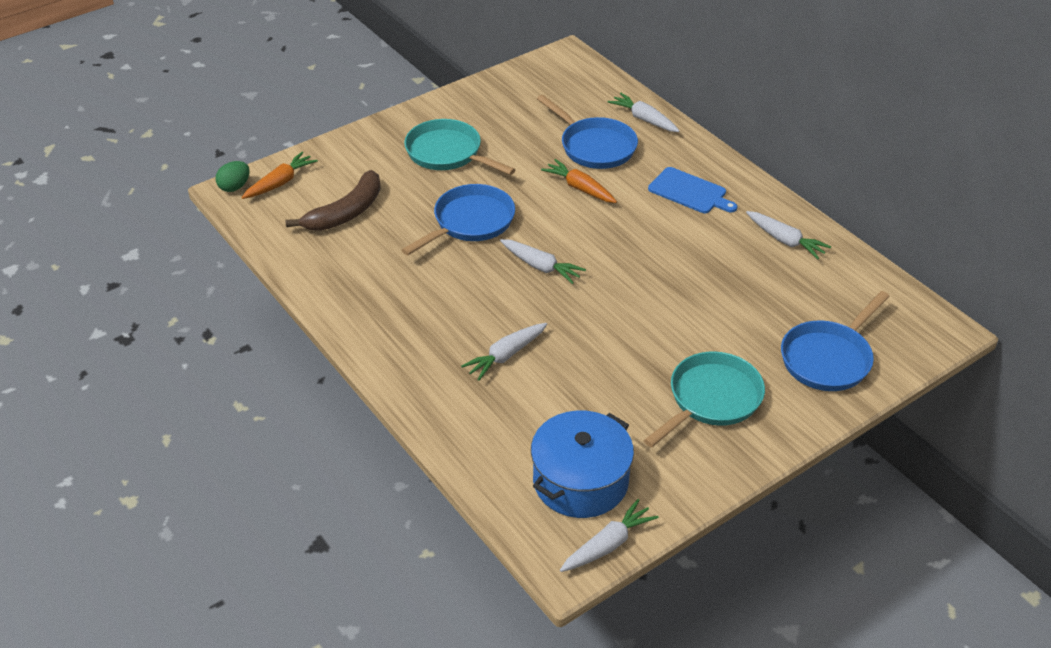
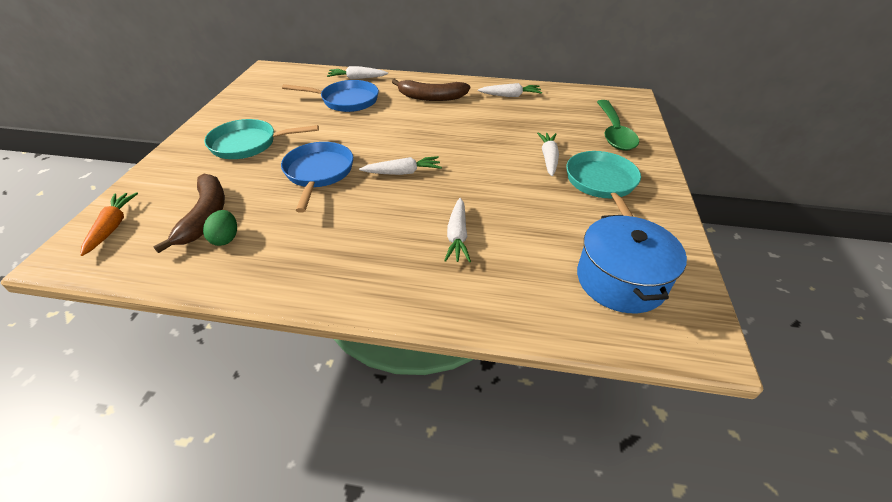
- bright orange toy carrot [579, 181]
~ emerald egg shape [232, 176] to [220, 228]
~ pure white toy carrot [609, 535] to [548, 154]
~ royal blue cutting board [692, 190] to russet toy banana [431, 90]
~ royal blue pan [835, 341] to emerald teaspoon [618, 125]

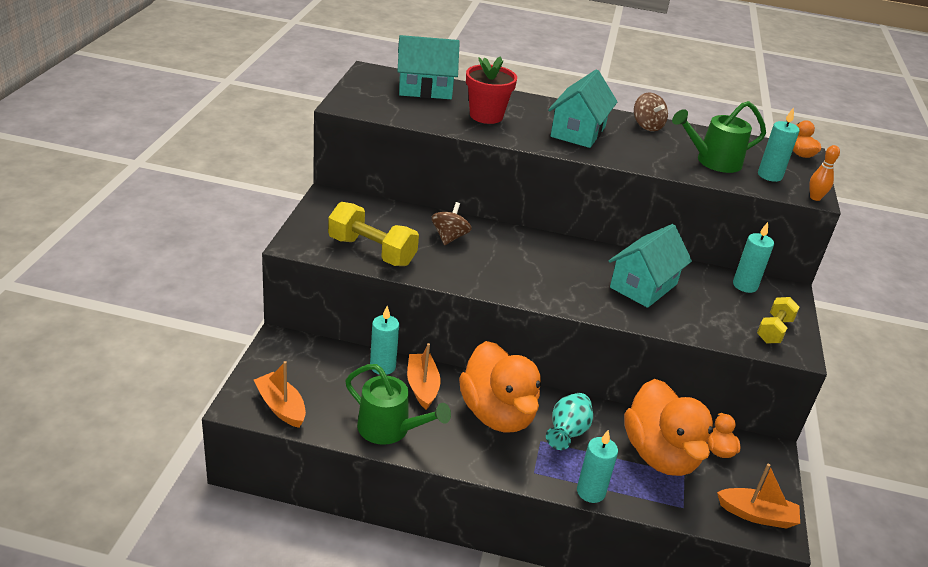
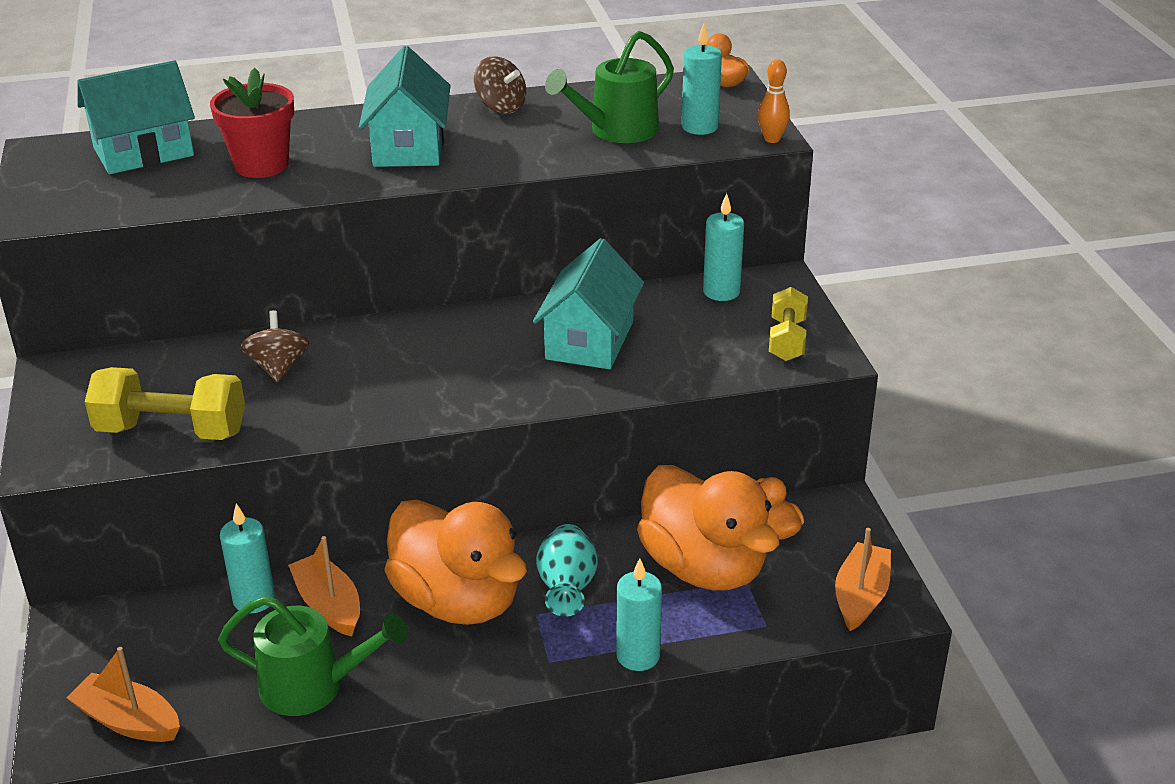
~ bright orange boat [758, 496] = [863, 579] 60 degrees counterclockwise

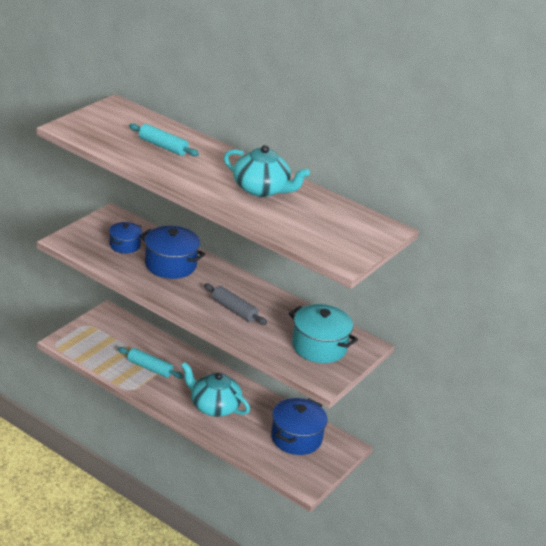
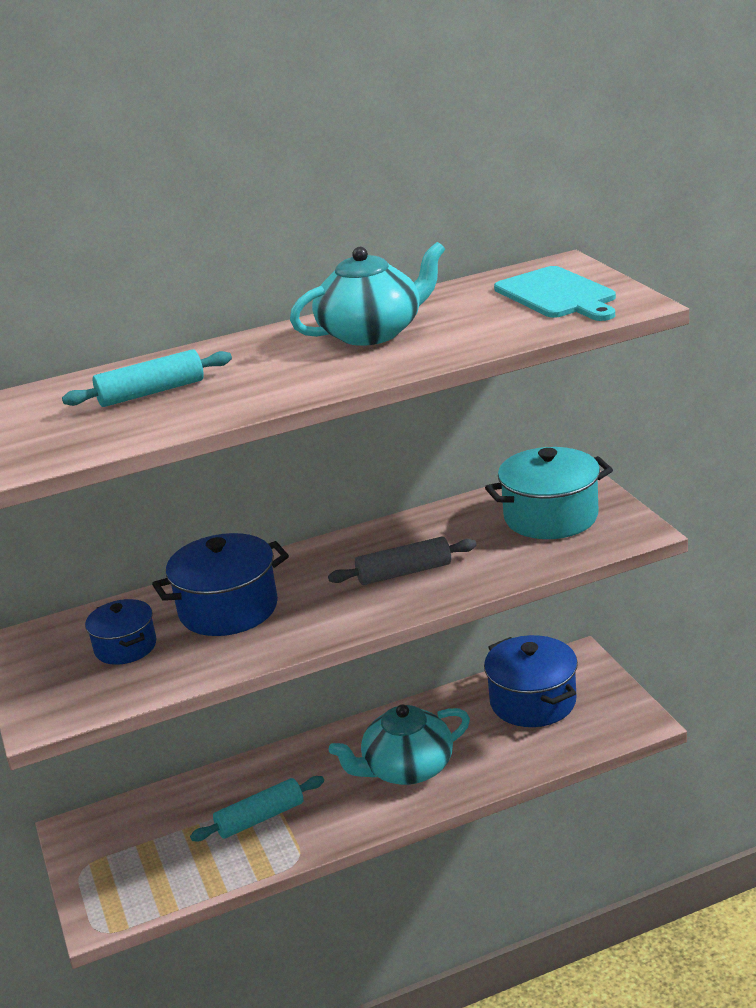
+ aqua cutting board [555, 293]

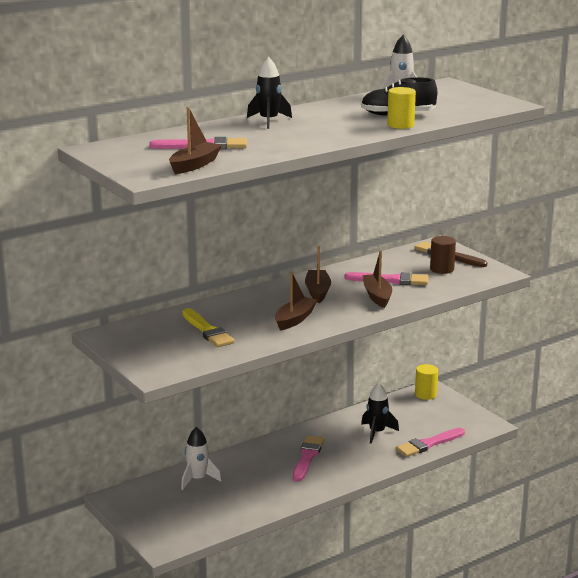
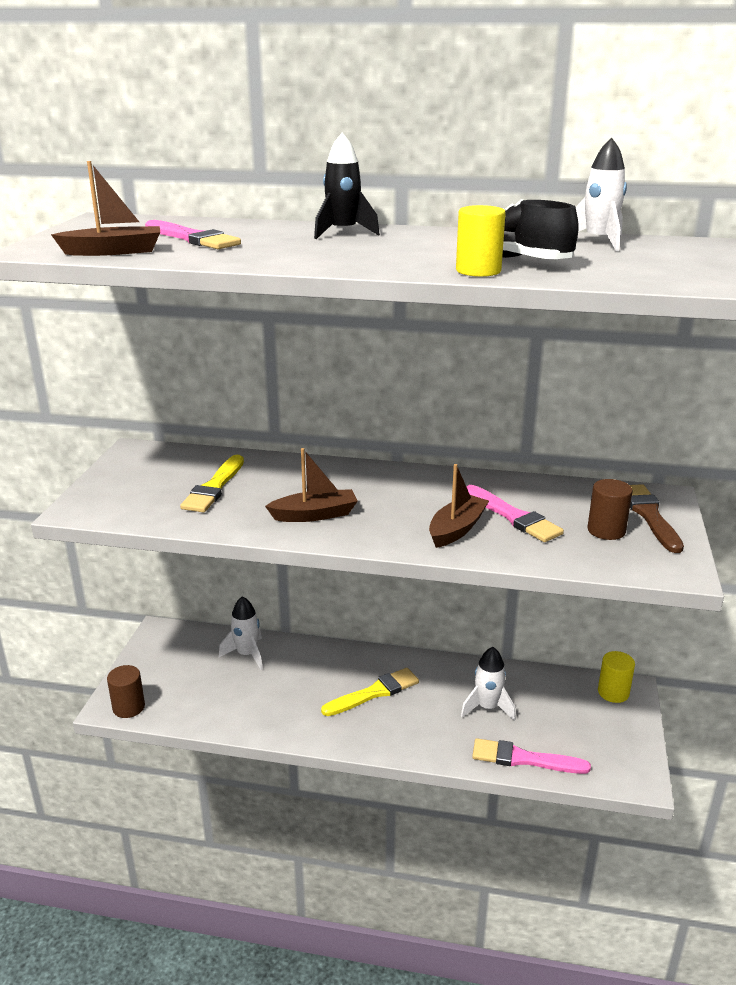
- russet boat [318, 274]
+ russet cylinder [126, 691]
~ rose-pink paintbrush [308, 458] to golden paintbrush [370, 692]
~ ebony rocket [380, 413] to pure white rocket [488, 684]

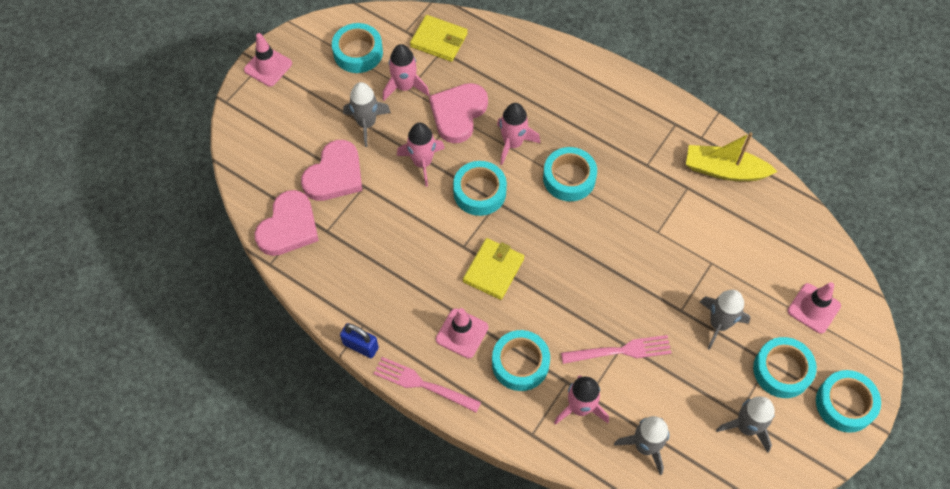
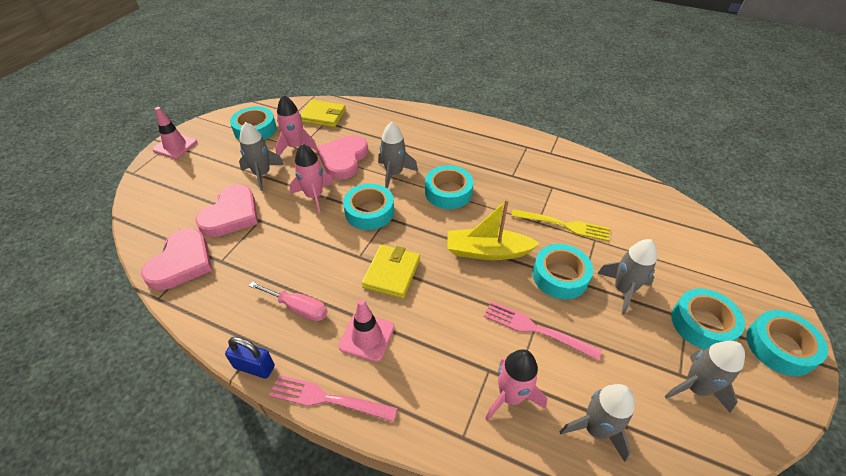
- rose-pink traffic cone [814, 308]
+ rose-pink hand screwdriver [288, 301]
+ golden fork [560, 225]
~ aqua roll of tape [521, 360] to [562, 271]
~ golden boat [731, 156] to [493, 229]
~ rose-pink rocket [518, 134] to gray rocket [398, 155]
~ rose-pink fork [616, 349] = [543, 330] 135 degrees counterclockwise

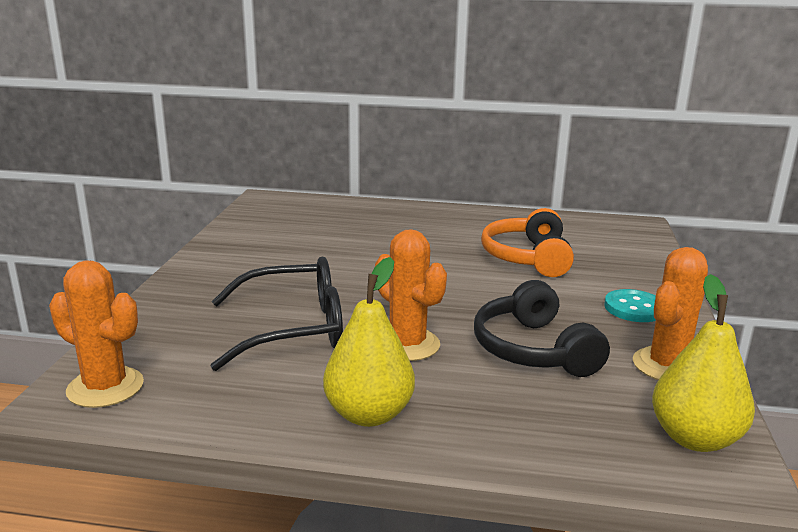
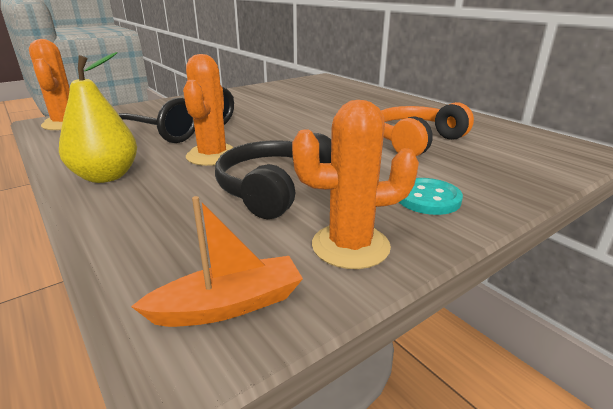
~ golden toy pear [703, 363] to bright orange boat [217, 261]

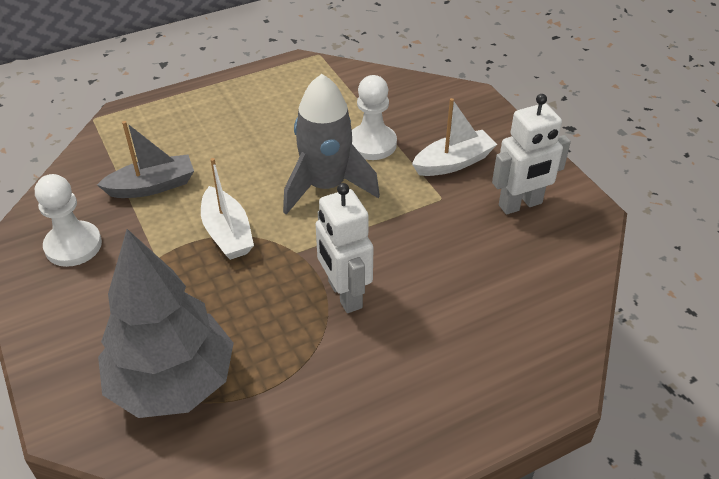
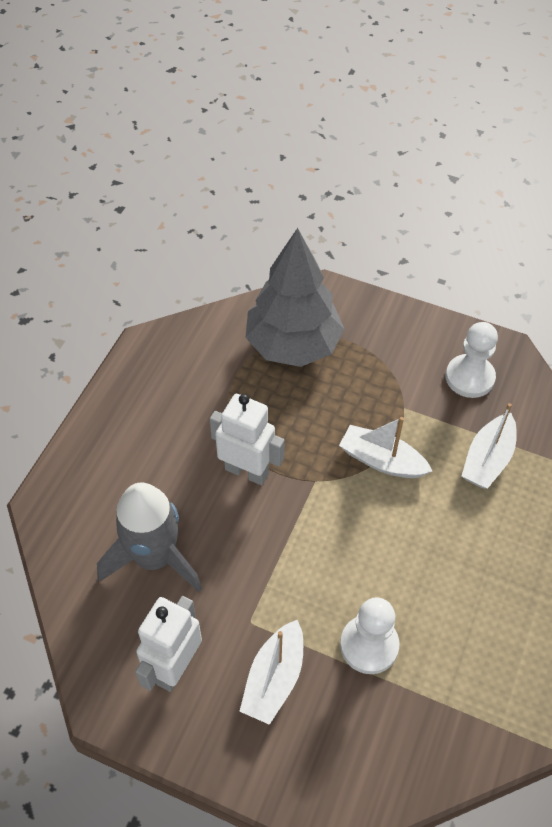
~ gray rocket [331, 144] to [149, 537]
~ gray boat [145, 159] to pure white boat [489, 446]

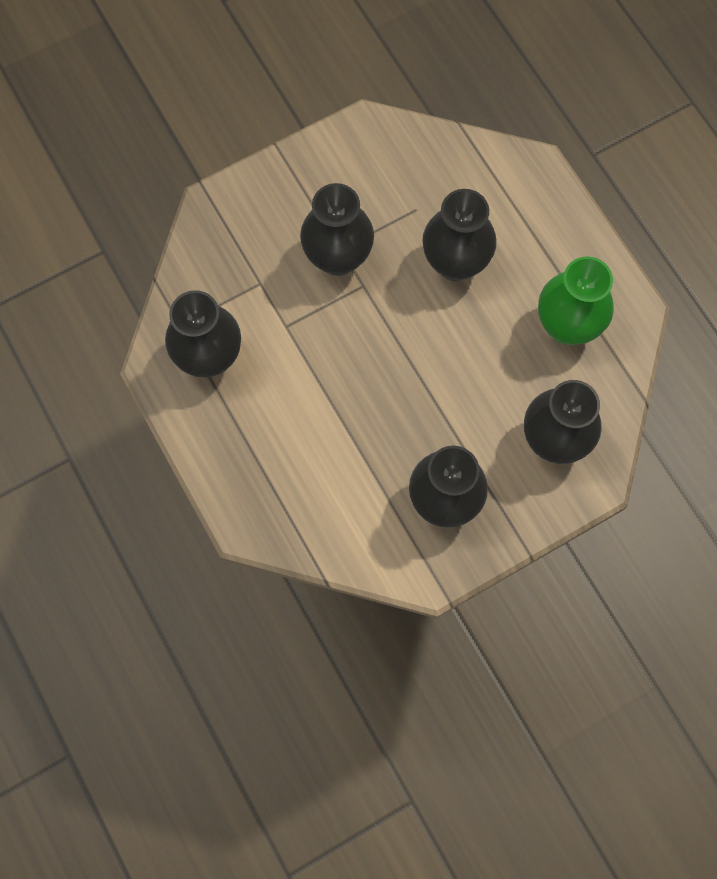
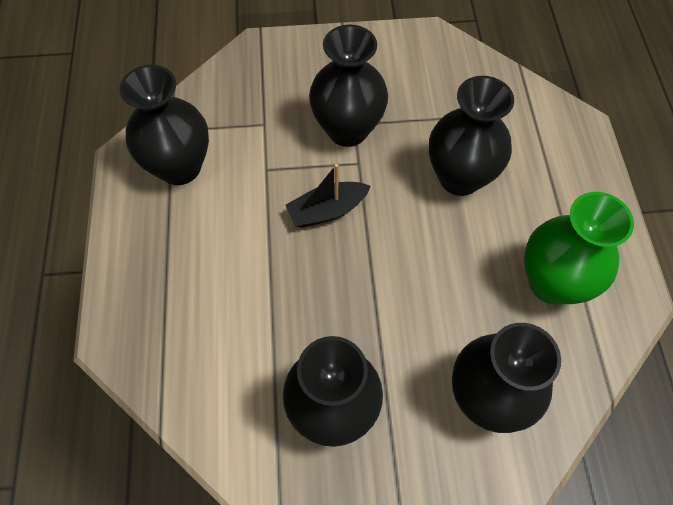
+ ebony boat [328, 196]

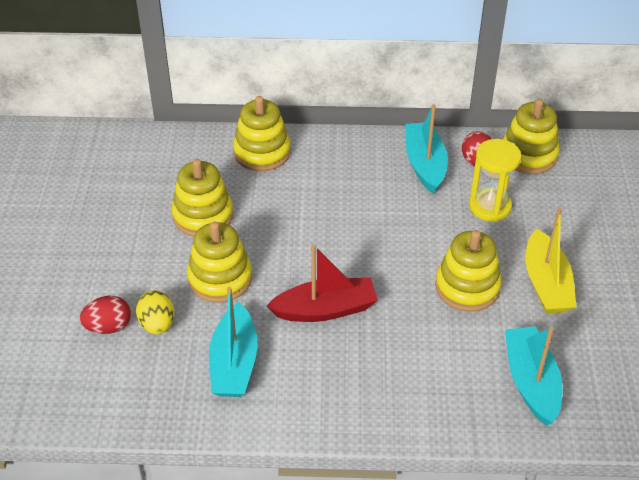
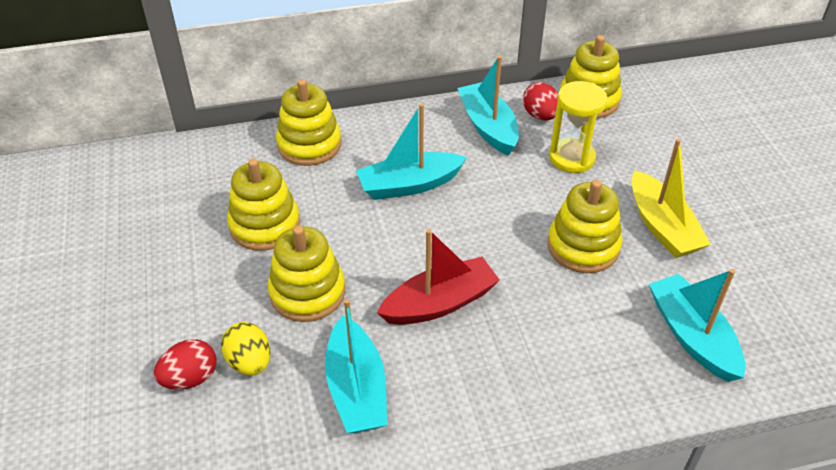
+ aqua boat [411, 152]

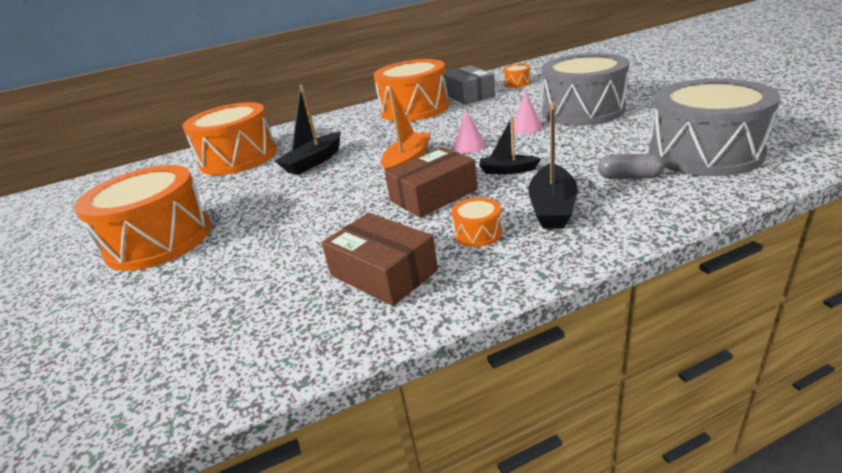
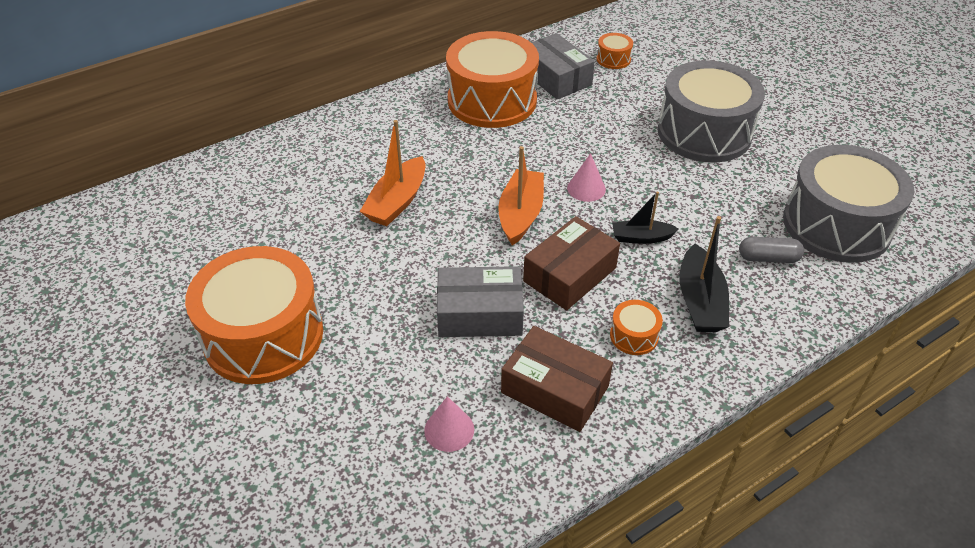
- bright orange toy drum [229, 138]
+ gray package [480, 301]
~ rose-pink cone [527, 112] to [449, 424]
~ ebony boat [308, 130] to bright orange boat [392, 173]

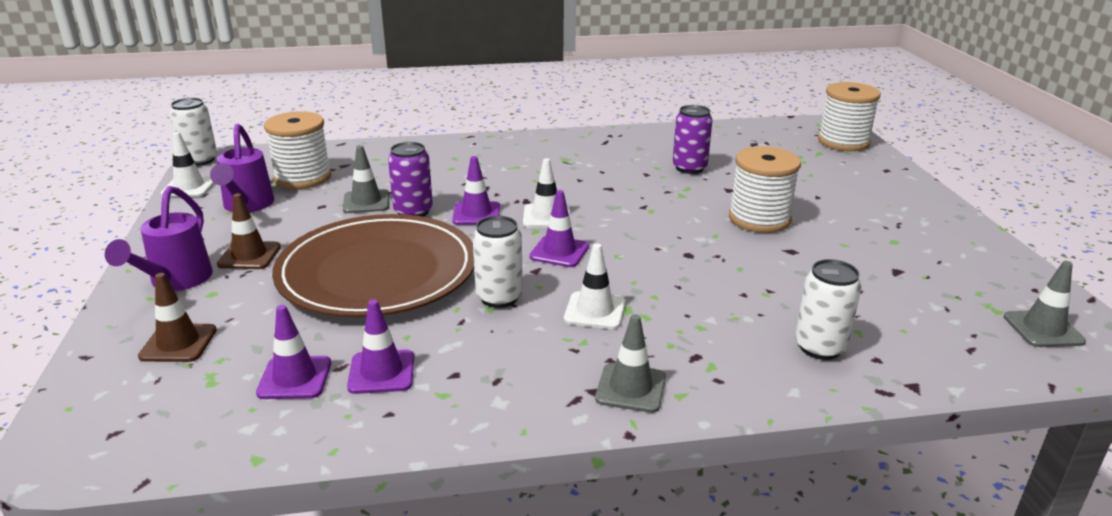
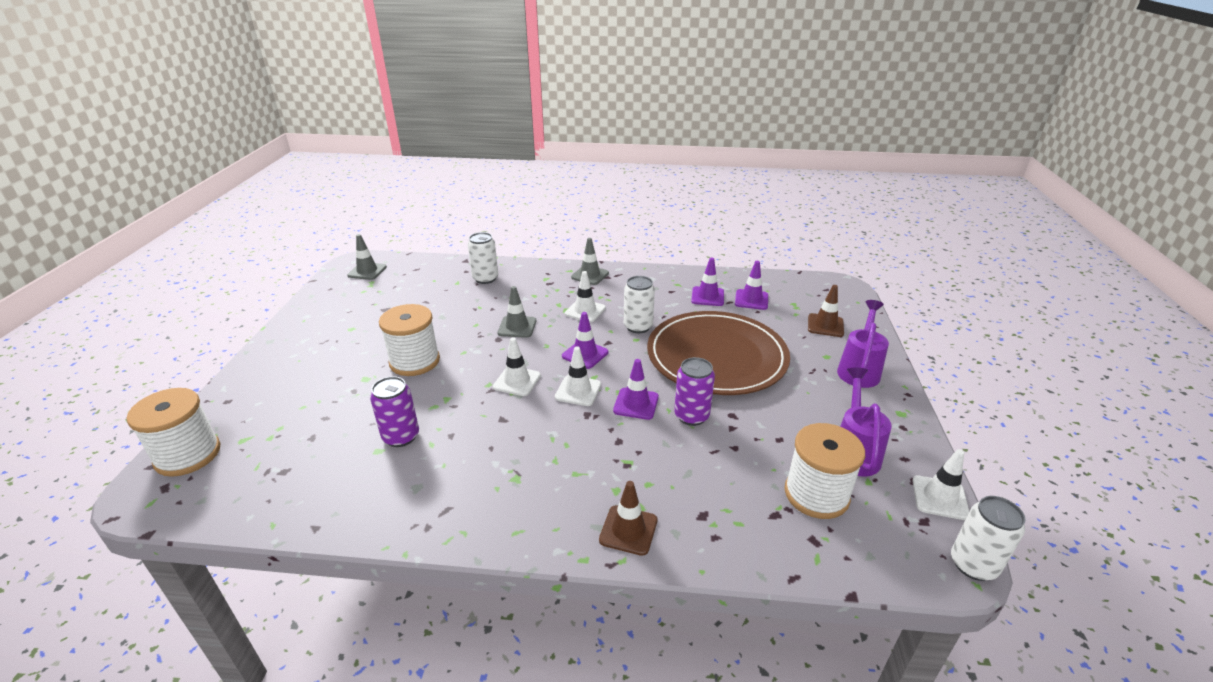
+ pure white traffic cone [517, 366]
~ russet traffic cone [249, 231] to [628, 518]
~ gray traffic cone [366, 179] to [516, 312]

